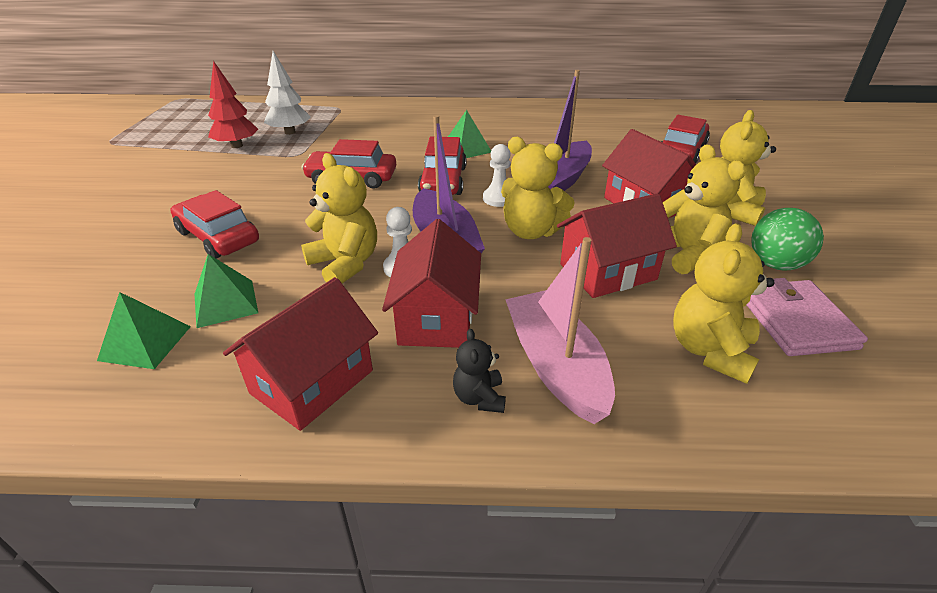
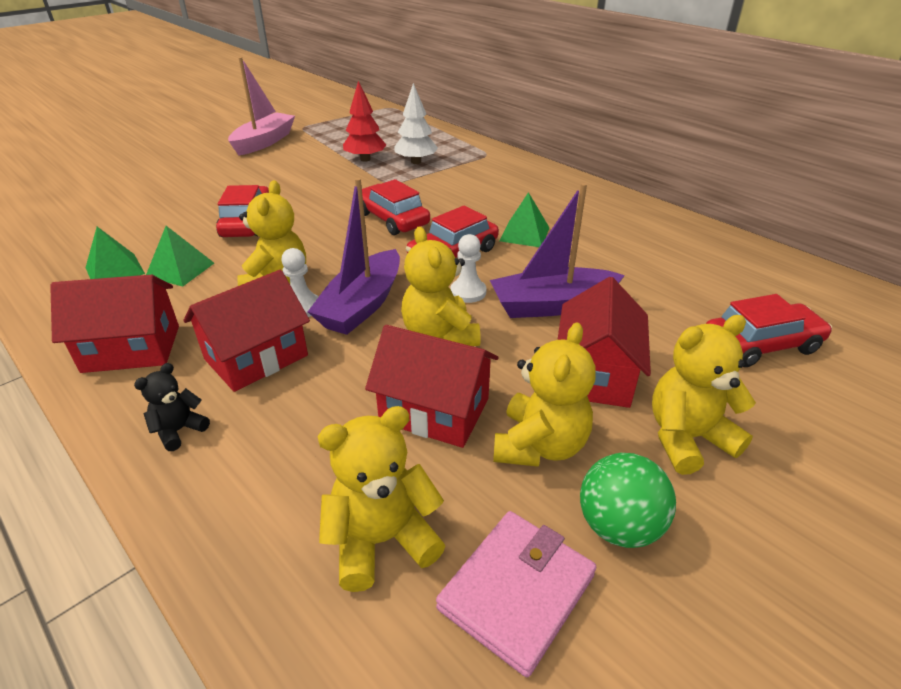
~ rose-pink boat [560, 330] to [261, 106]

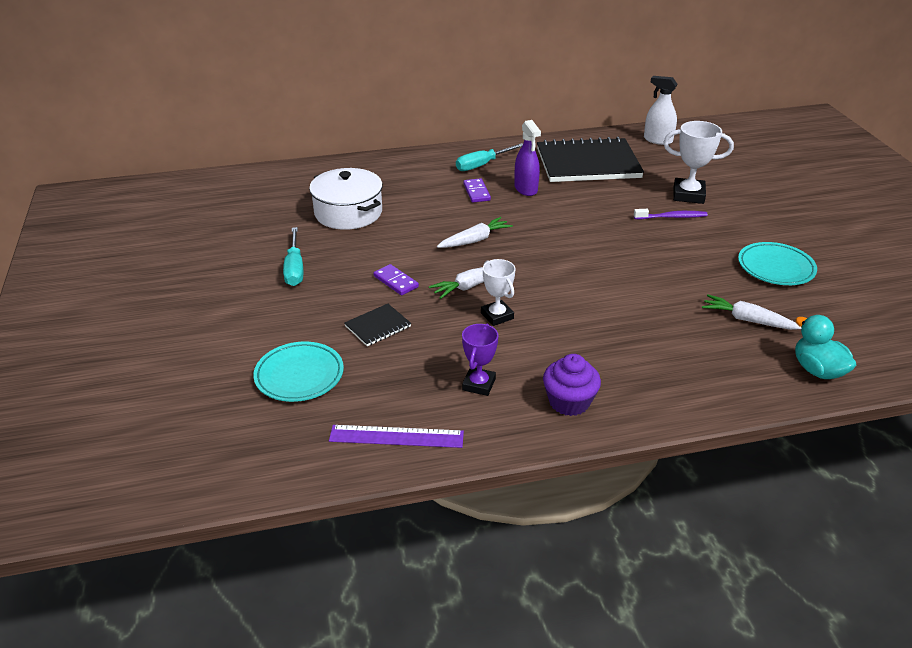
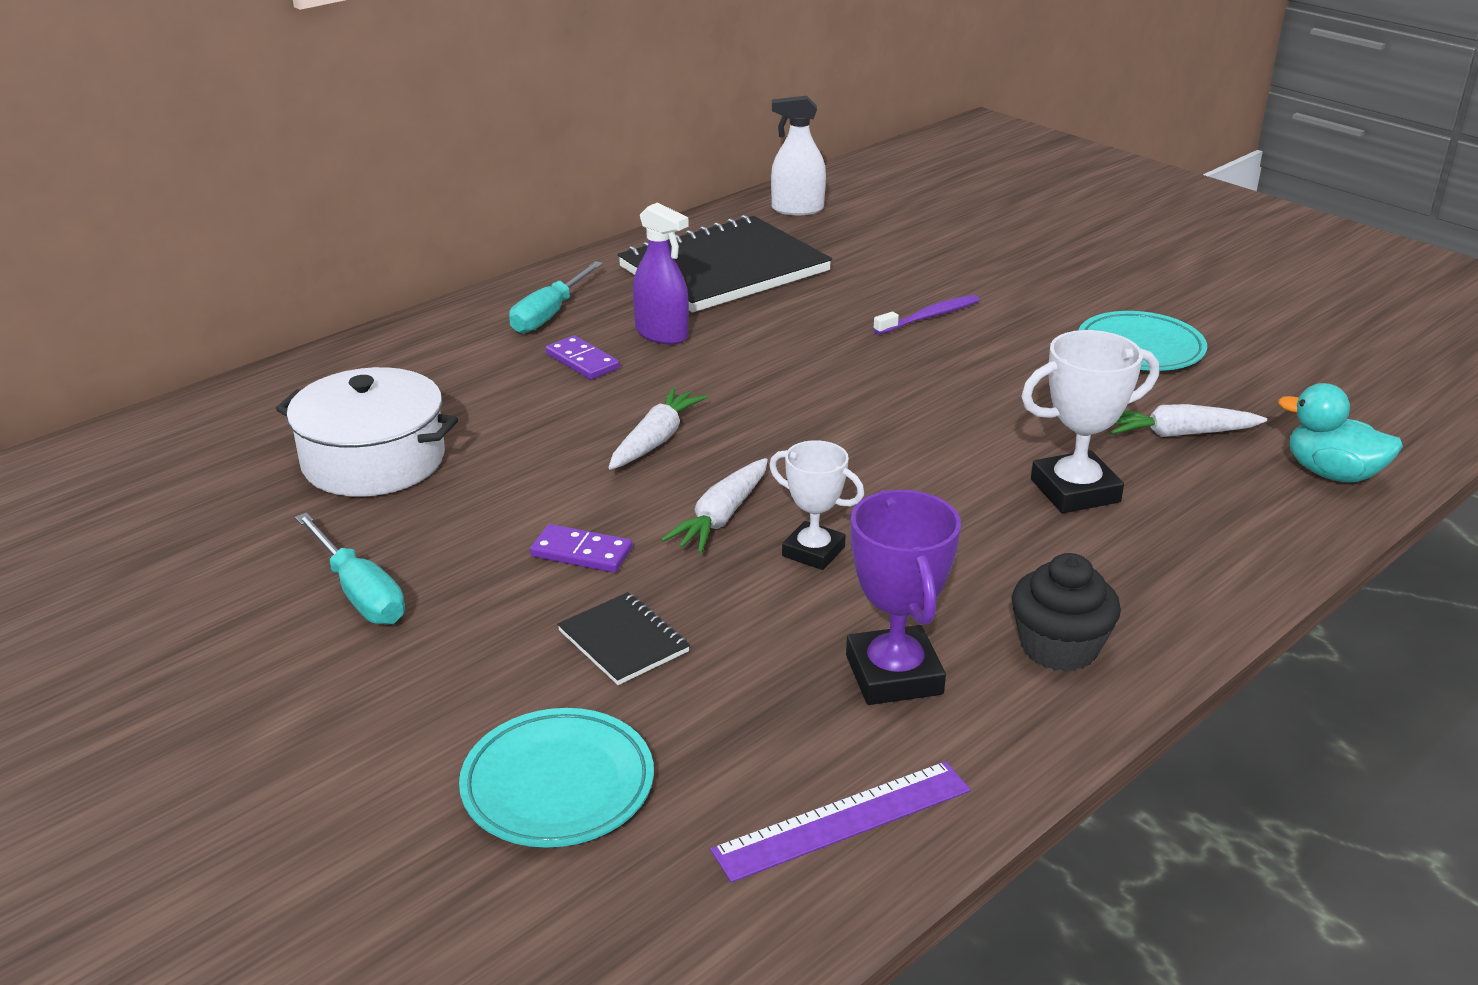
~ pure white trophy [698, 162] to [1090, 421]
~ violet fairy cake [572, 385] to ebony fairy cake [1066, 612]
~ ebony notepad [377, 325] = [623, 638] 60 degrees counterclockwise
~ violet trophy [480, 360] = [903, 597] x1.50

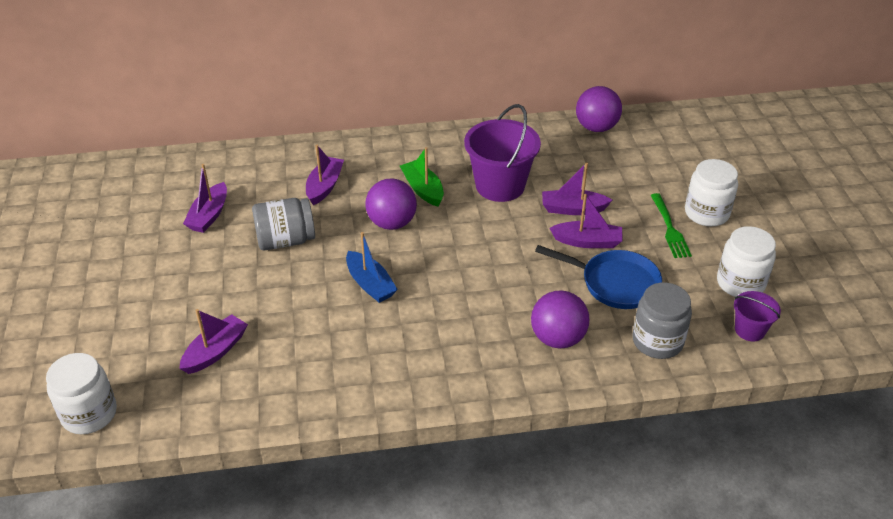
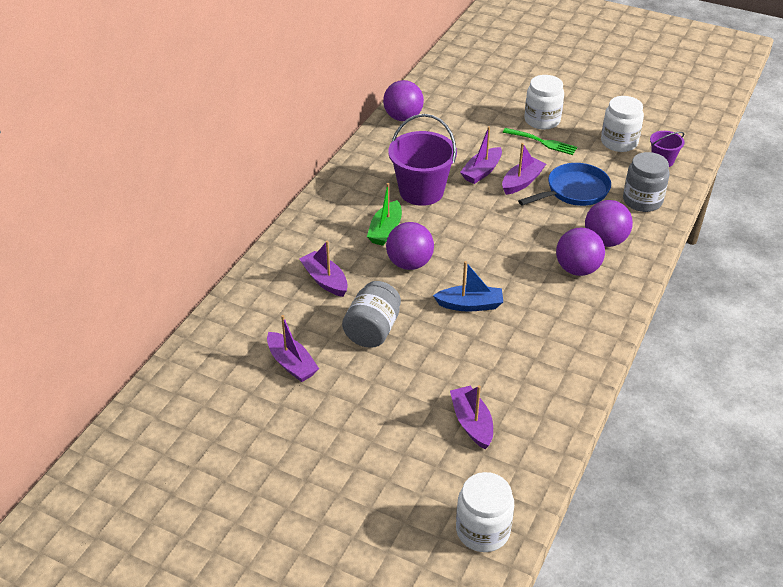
+ violet sphere [580, 252]
~ emerald boat [422, 177] = [384, 214] 75 degrees counterclockwise

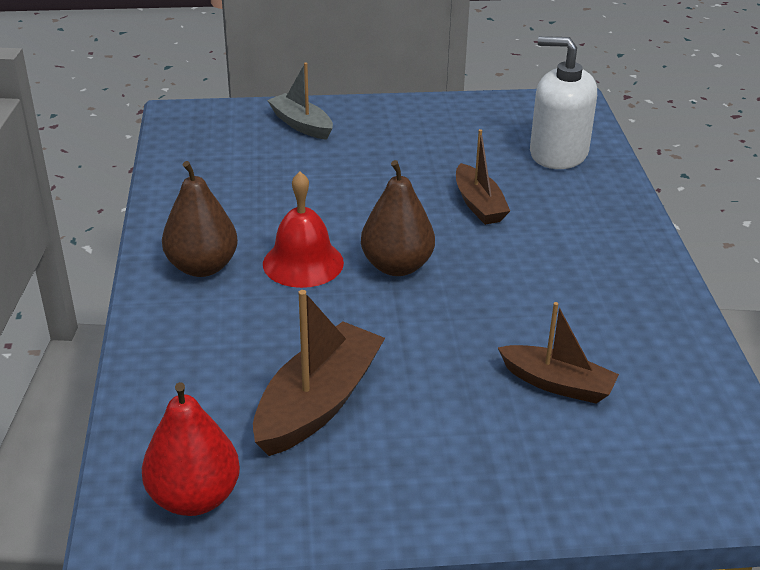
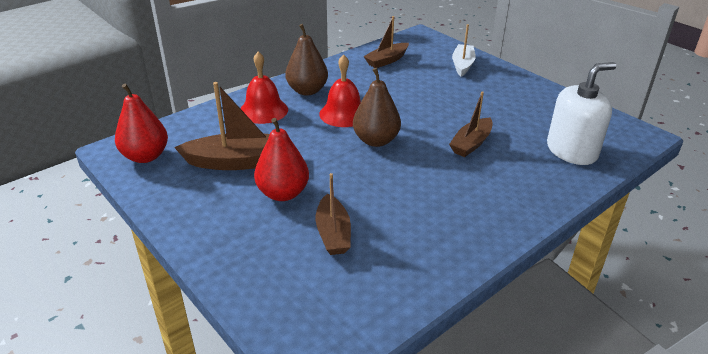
+ crimson school bell [264, 87]
+ crimson toy pear [281, 159]
+ russet boat [386, 42]
~ gray boat [300, 101] to pure white boat [464, 50]
~ pure white pump bottle [563, 102] = [581, 113] 75 degrees clockwise

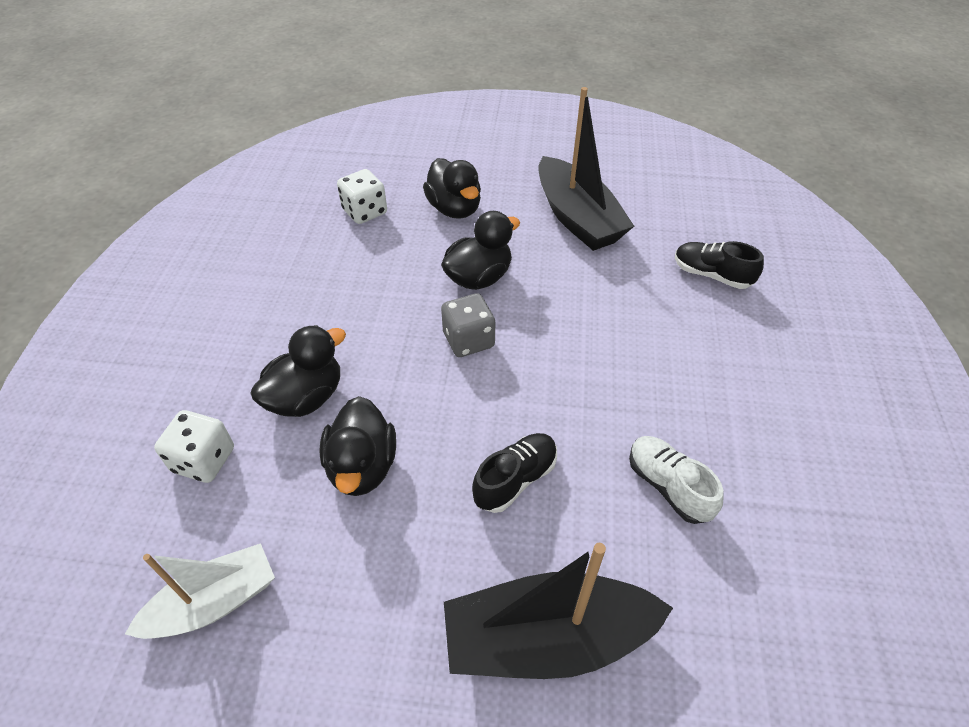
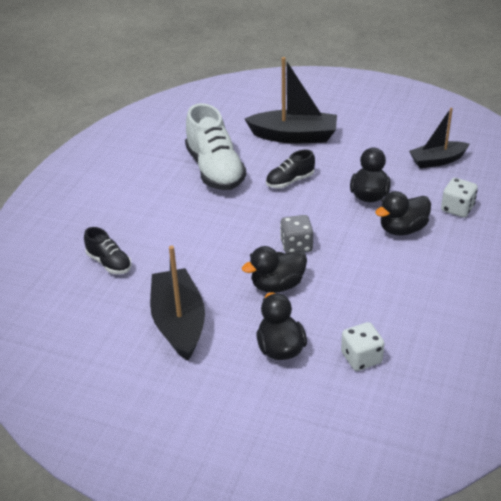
~ pure white boat [200, 591] to ebony boat [439, 138]
~ pure white sneaker [676, 480] = [215, 146] x1.90

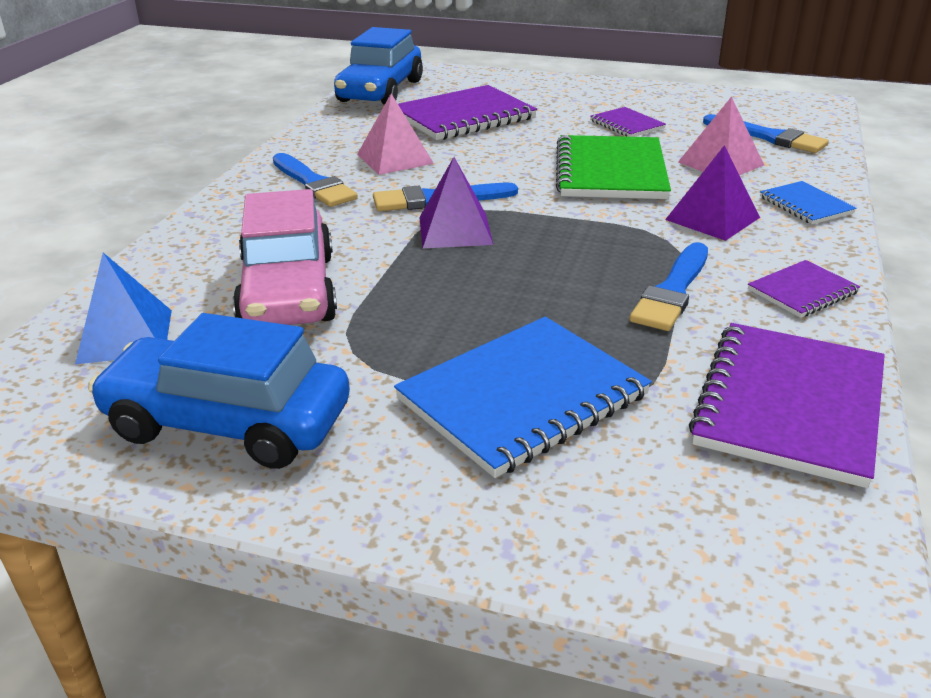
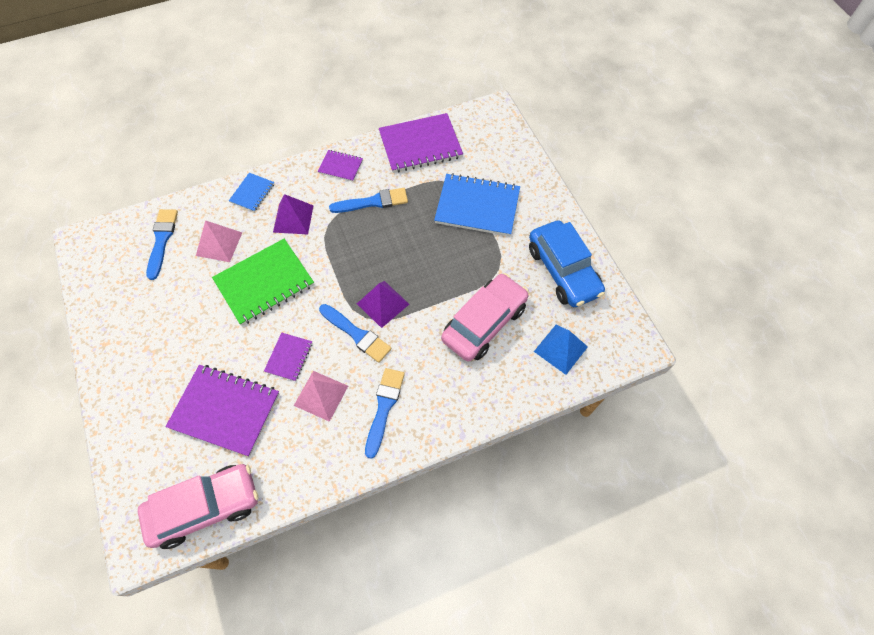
~ violet notepad [628, 122] to [288, 357]
~ royal blue automobile [378, 66] to rose-pink automobile [198, 506]

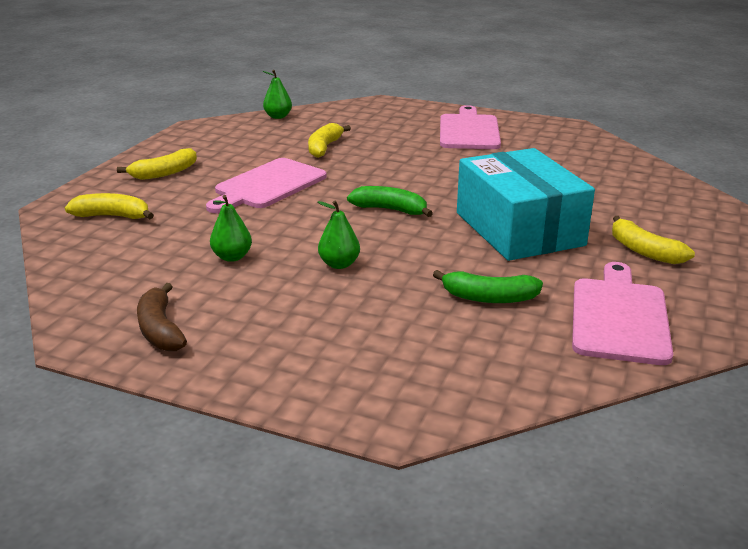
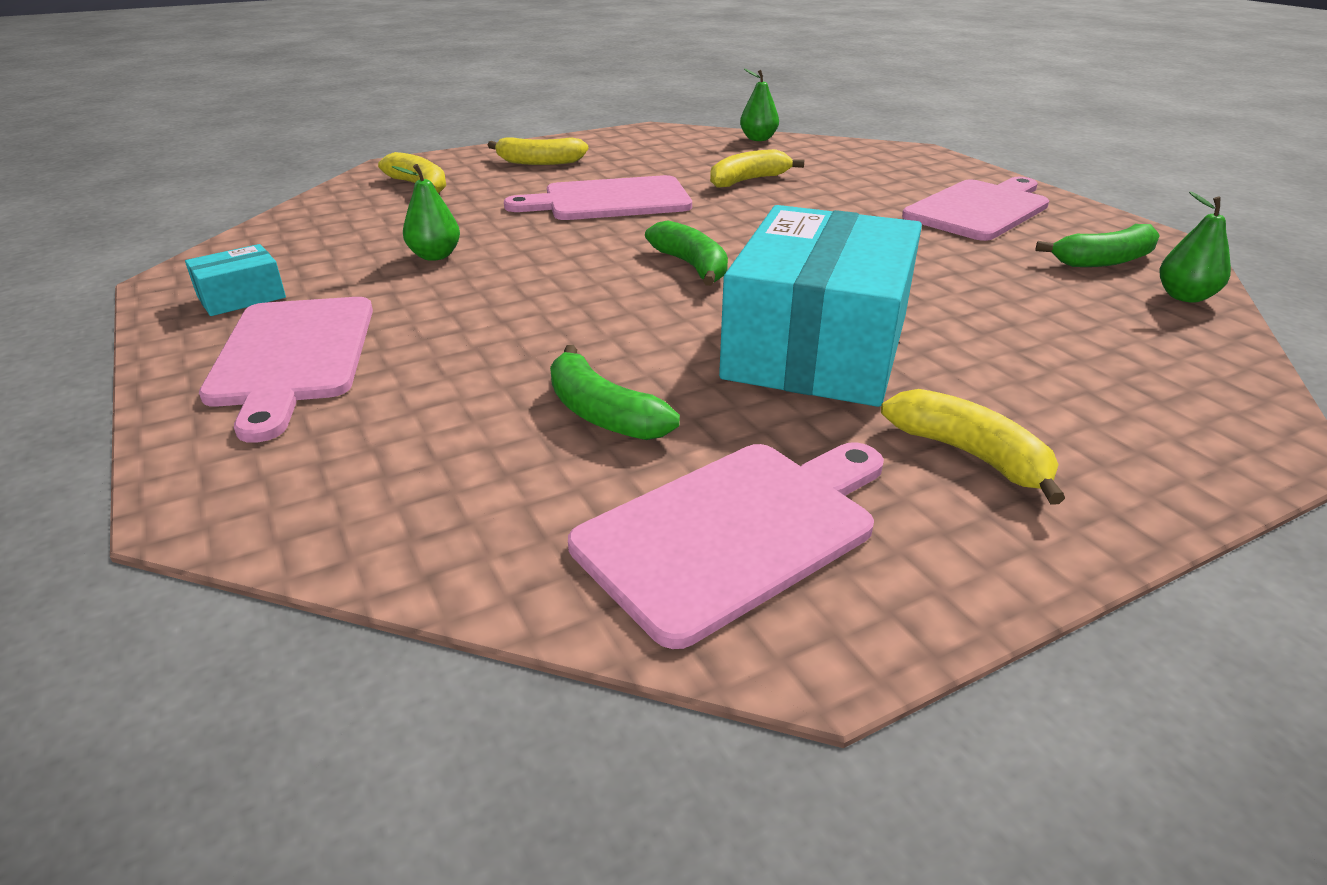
+ rose-pink cutting board [286, 370]
+ emerald toy banana [1097, 245]
~ emerald toy pear [339, 234] to [1195, 247]
~ russet toy banana [162, 317] to aqua package [235, 280]
~ golden toy banana [653, 240] = [973, 447] 135 degrees clockwise

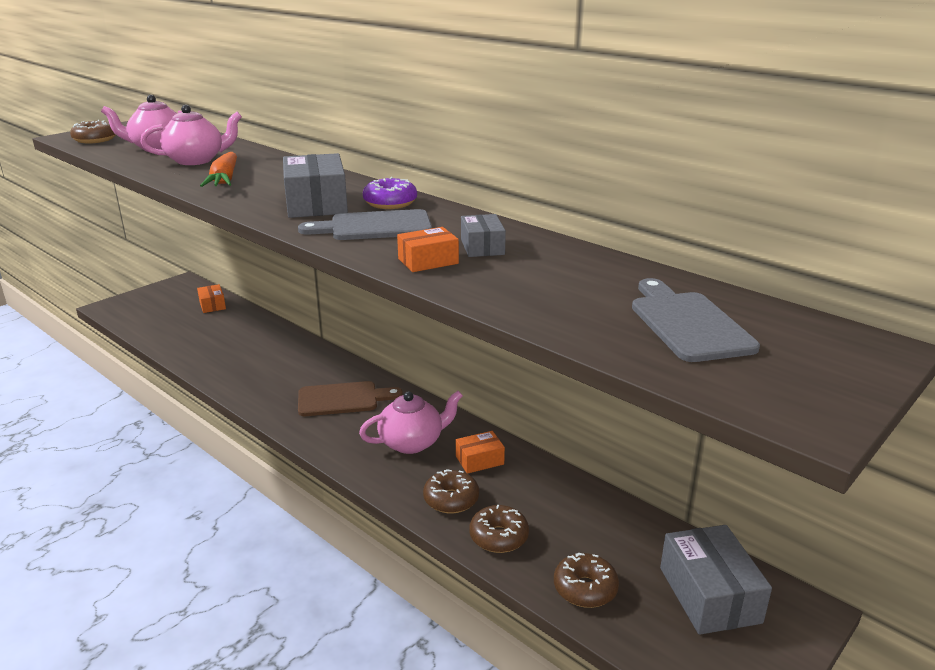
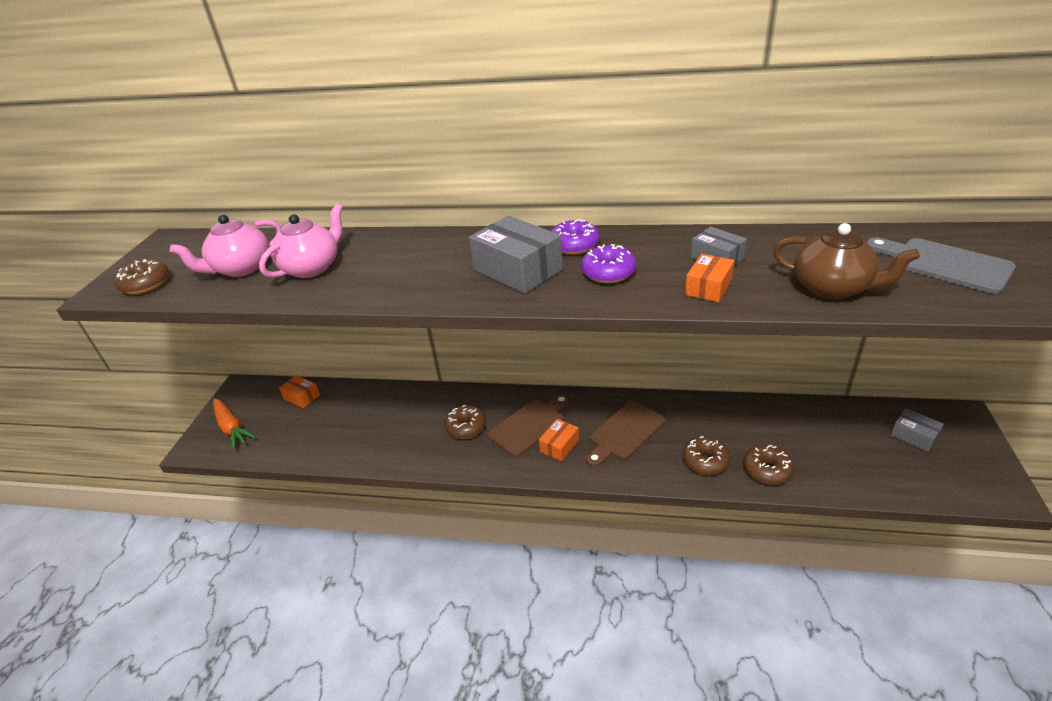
+ russet china teapot [846, 261]
~ bright orange toy carrot [218, 169] to [234, 424]
~ bright orange package [480, 452] to [559, 440]
~ russet donut [586, 580] to [465, 422]
~ gray cutting board [365, 224] to violet donut [608, 263]
~ rose-pink china teapot [411, 422] to russet cutting board [625, 434]
~ gray package [716, 580] = [917, 430] x0.56

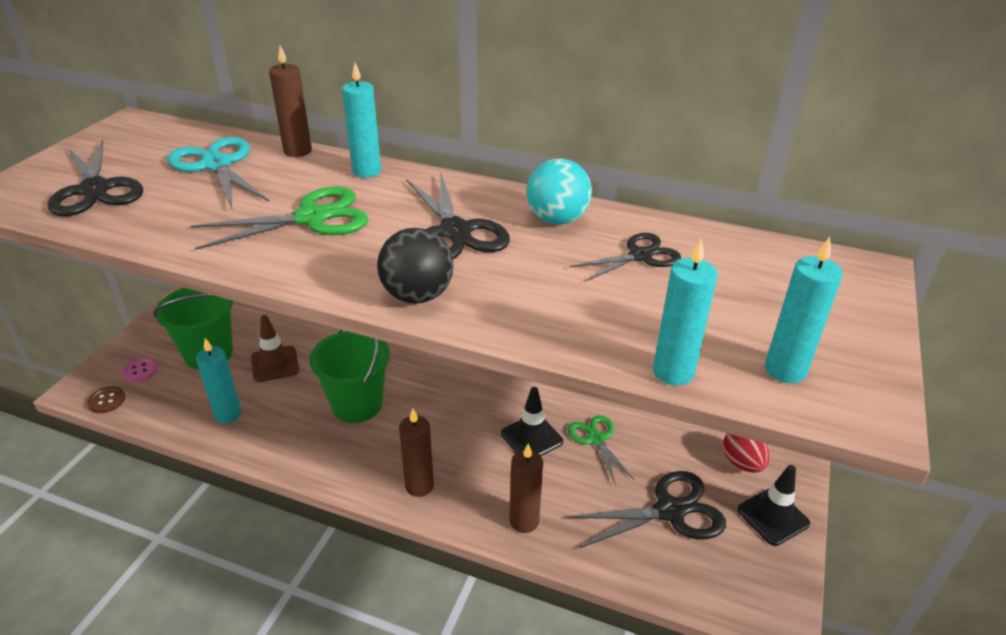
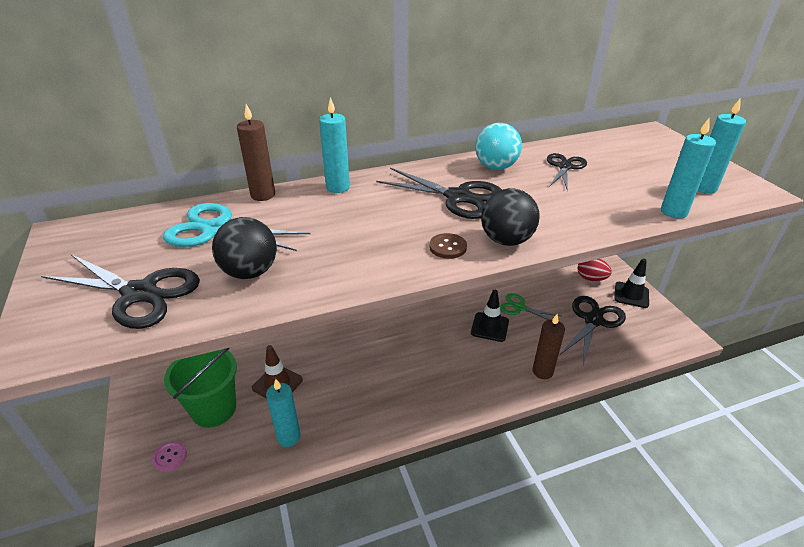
- emerald scissors [279, 218]
- emerald sand bucket [349, 376]
- russet candle [416, 453]
+ ebony sphere [244, 248]
~ russet shirt button [106, 399] to [448, 246]

